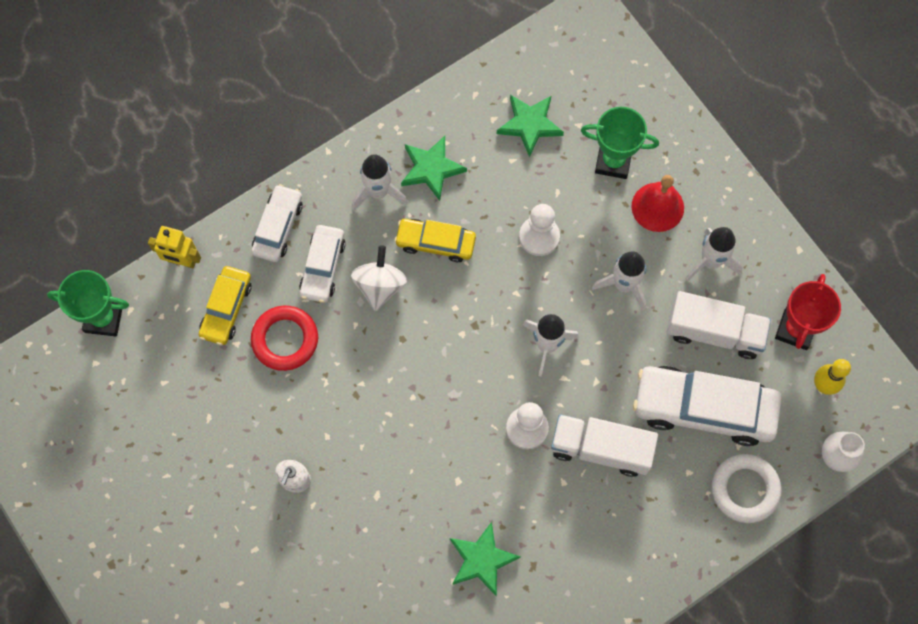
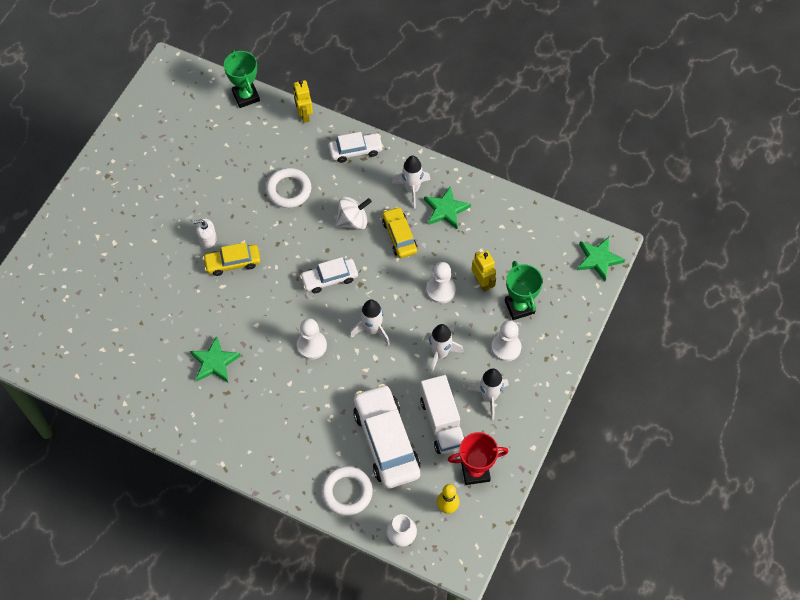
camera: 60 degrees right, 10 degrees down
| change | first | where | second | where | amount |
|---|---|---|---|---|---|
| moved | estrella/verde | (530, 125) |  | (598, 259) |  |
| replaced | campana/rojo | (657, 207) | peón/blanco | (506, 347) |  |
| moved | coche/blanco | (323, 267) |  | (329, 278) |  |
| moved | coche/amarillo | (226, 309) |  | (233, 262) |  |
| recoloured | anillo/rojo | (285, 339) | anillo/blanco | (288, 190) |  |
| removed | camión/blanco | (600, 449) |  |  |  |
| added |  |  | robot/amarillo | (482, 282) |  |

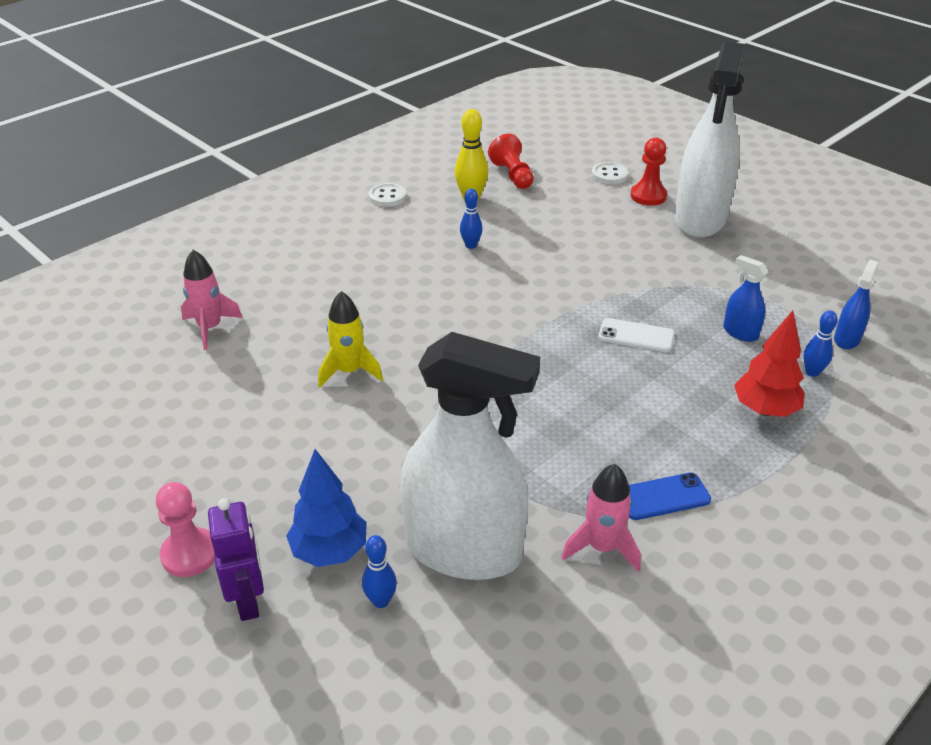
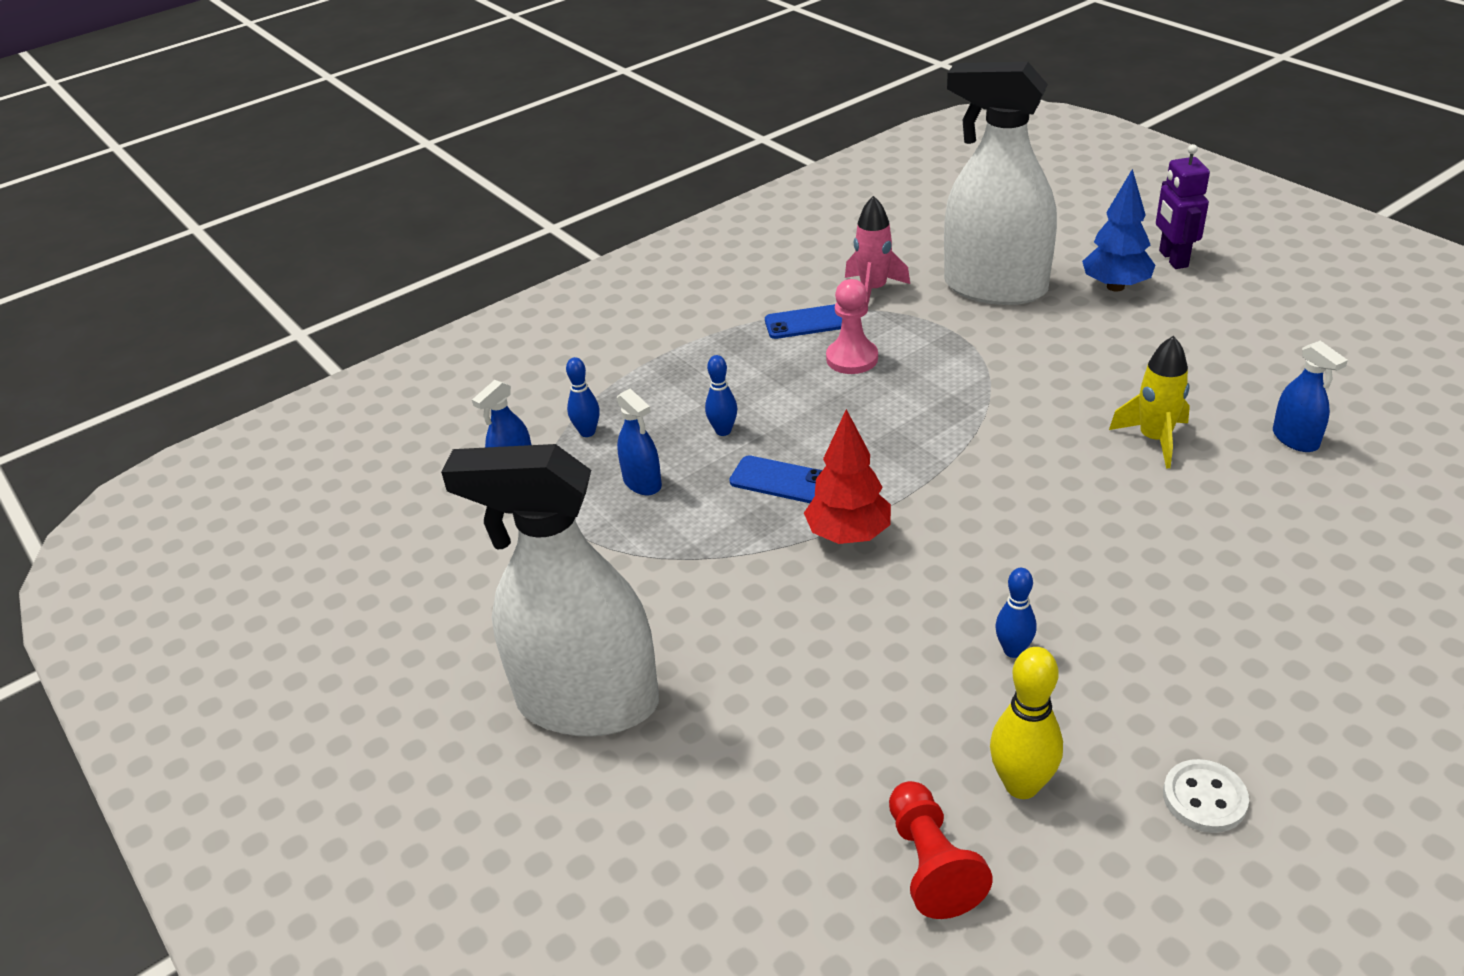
camera: 170 degrees left, 0 degrees up
| change | first | where | second | where | amount |
|---|---|---|---|---|---|
| turned | pulverizador/blanco | (700, 219) |  | (587, 703) | 105 degrees counterclockwise |
| removed | peón/rojo | (648, 196) |  |  |  |
| removed | botón/blanco | (609, 175) |  |  |  |
| removed | cohete/rosa | (210, 328) |  |  |  |
| moved | árbol/rojo | (764, 410) |  | (848, 535) |  |
| recoloured | móvil/blanco | (636, 336) | móvil/azul | (780, 480) |  |
| moved | peón/rosa | (190, 554) |  | (852, 358) |  |
| moved | bolo/azul | (381, 601) |  | (723, 431) |  |
| added |  |  | pulverizador/azul | (1295, 439) |  |

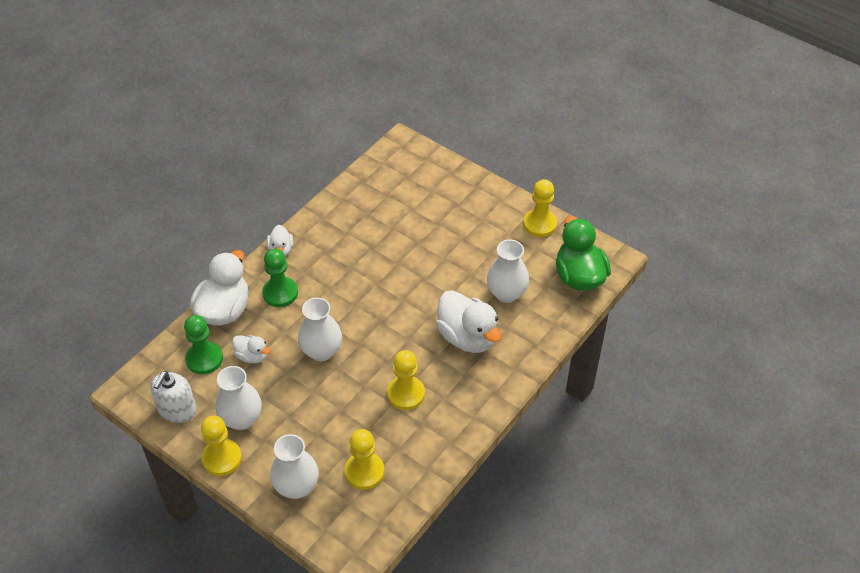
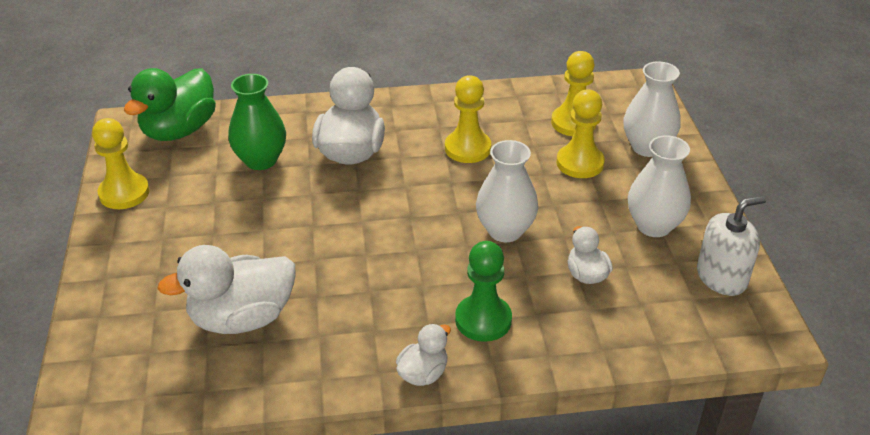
camera: 135 degrees left, 10 degrees down
| change | first | where | second | where | amount |
|---|---|---|---|---|---|
| recoloured | florero/blanco | (506, 293) | florero/verde | (261, 160) |  |
| moved | pato/blanco | (224, 310) |  | (242, 318) |  |
| removed | peón/verde | (204, 359) |  |  |  |
| moved | peón/amarillo | (222, 458) |  | (580, 163) |  |

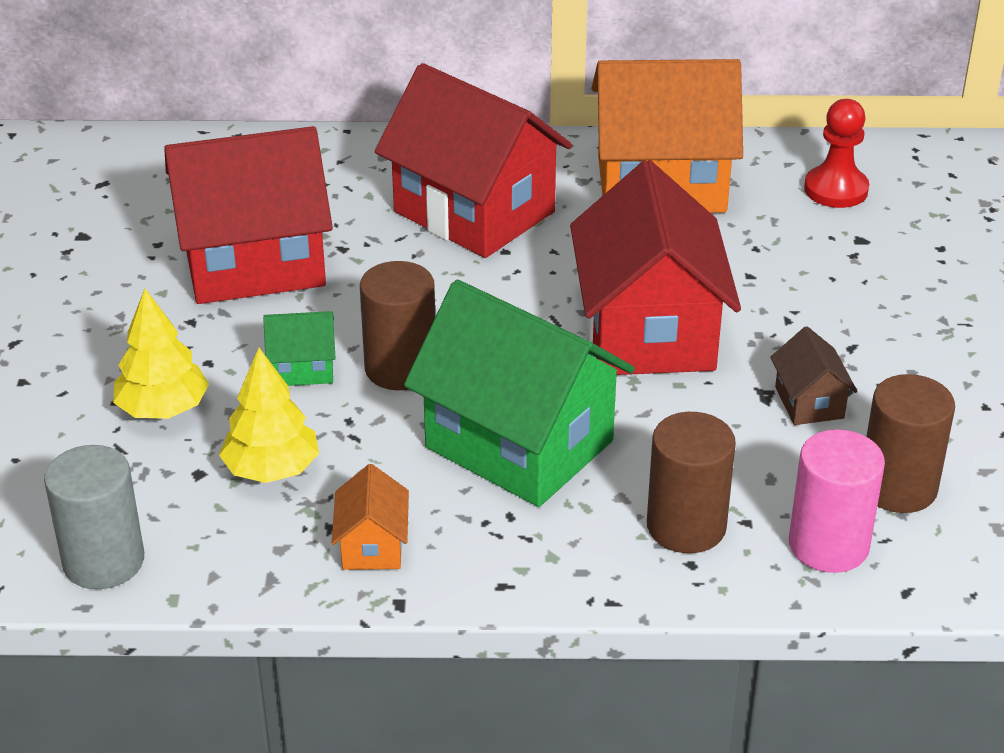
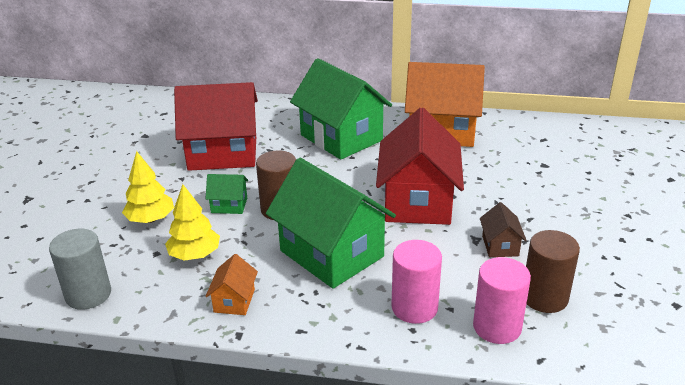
camera: 10 degrees right, 5 degrees down
| change | first | where | second | where | amount |
|---|---|---|---|---|---|
| recoloured | casa/rojo | (474, 212) | casa/verde | (341, 138) |  |
| removed | peón/rojo | (836, 189) |  |  |  |
| recoloured | cilindro/marrón | (686, 526) | cilindro/rosa | (414, 307) |  |

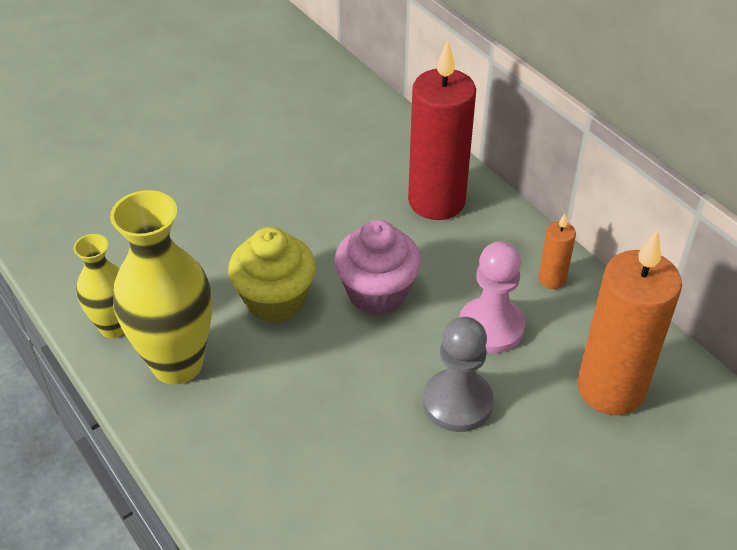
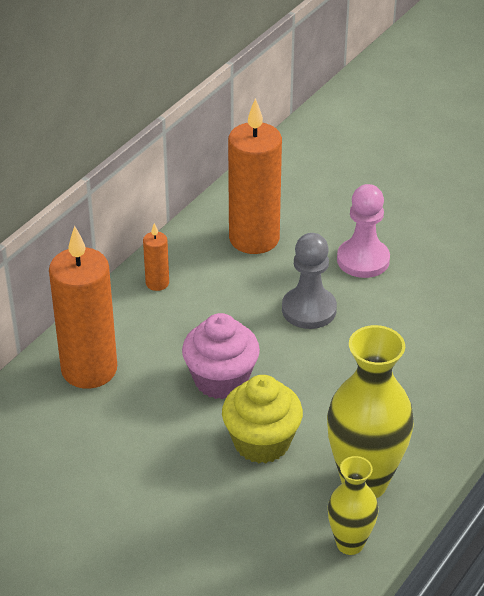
camera: 110 degrees left, 5 degrees down
| change | first | where | second | where | amount |
|---|---|---|---|---|---|
| recoloured | vela/rojo | (436, 201) | vela/naranja | (89, 369) |  |
| moved | peón/rosa | (491, 327) |  | (363, 260) |  |

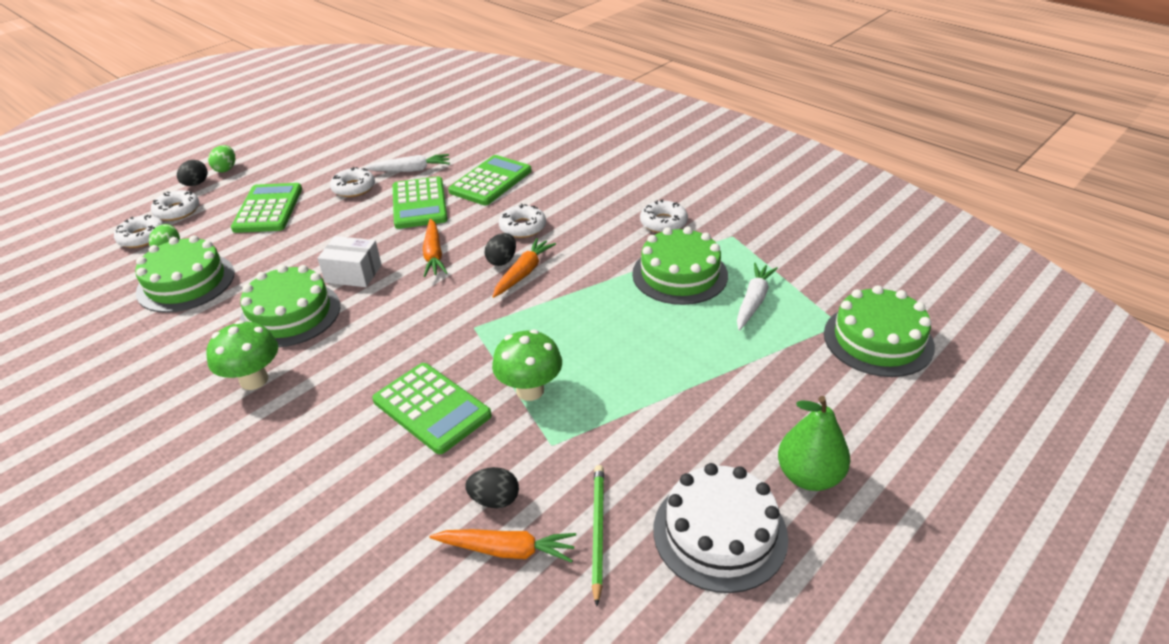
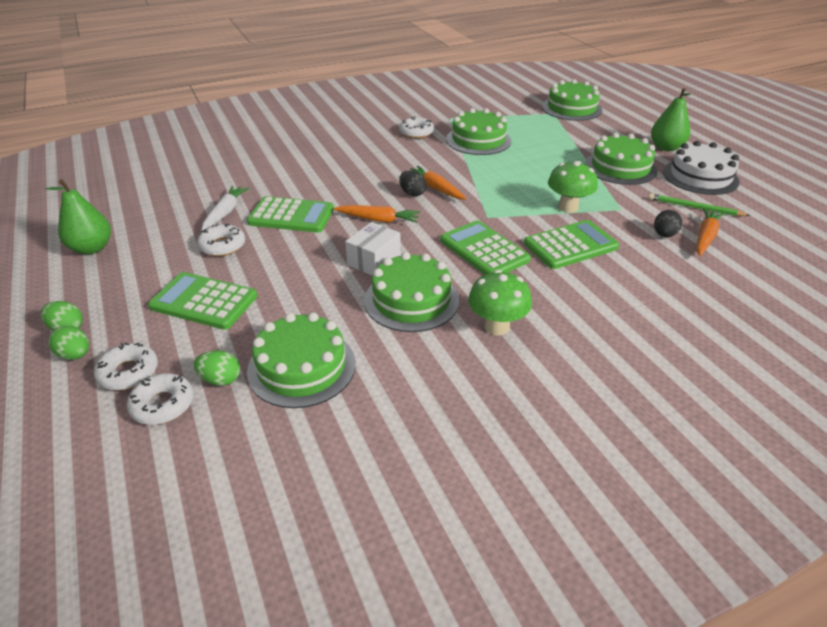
camera: 70 degrees left, 0 degrees up
| change | first | where | second | where | amount |
|---|---|---|---|---|---|
| moved | calculadora/verde | (490, 181) |  | (484, 250) |  |
| recoloured | huevo/negro | (196, 184) | huevo/verde | (75, 355) |  |
| removed | rosquilla/blanco | (523, 227) |  |  |  |
| removed | zanahoria/blanco | (753, 301) |  |  |  |
| added |  |  | tarta/verde | (620, 167) |  |
| added |  |  | pera/verde | (92, 248) |  |

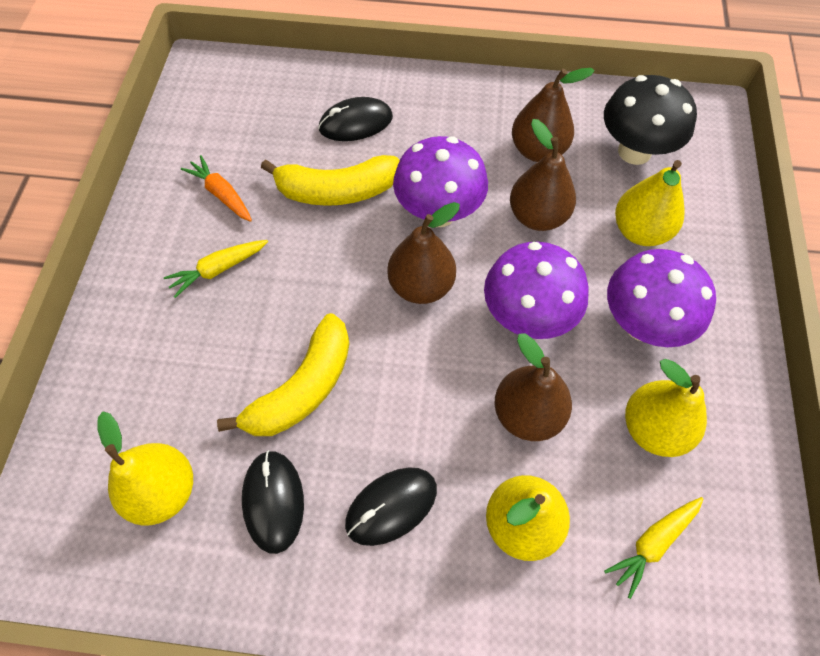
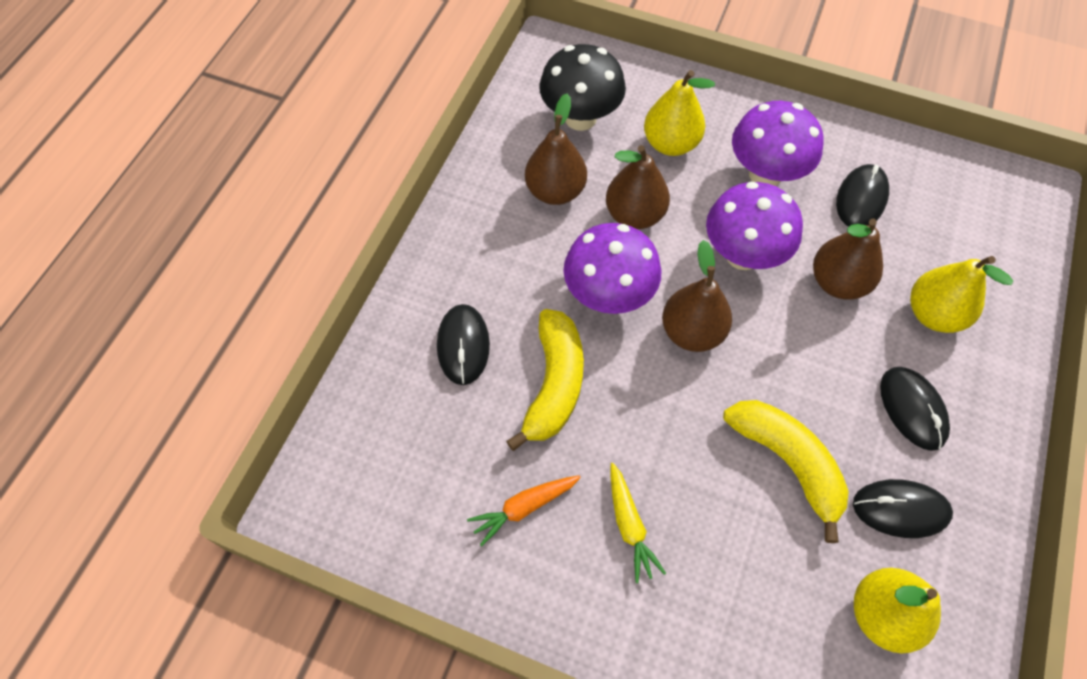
camera: 75 degrees left, 0 degrees up
| change | first | where | second | where | amount |
|---|---|---|---|---|---|
| replaced | pera/amarillo | (653, 428) | ratón/negro | (861, 199) |  |
| removed | zanahoria/amarillo | (653, 543) |  |  |  |

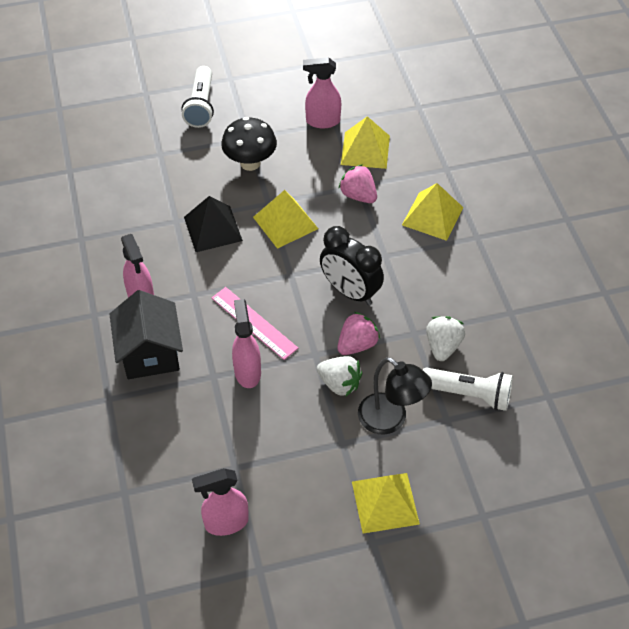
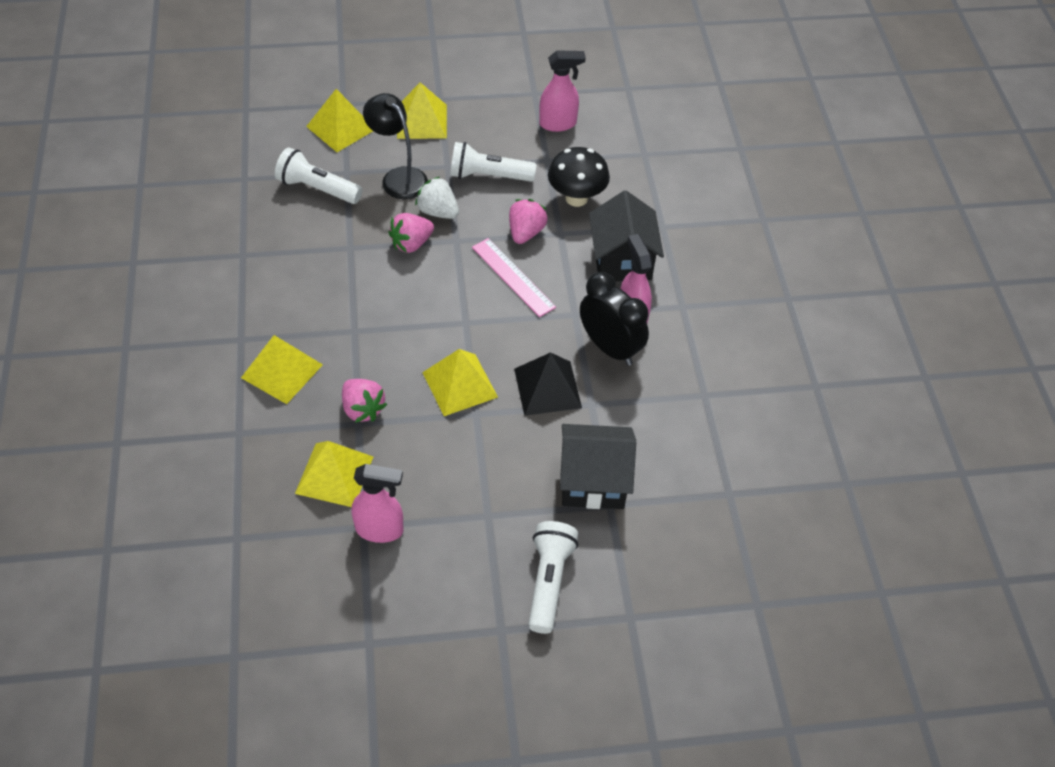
camera: 175 degrees left, 0 degrees up
| change | first | where | second | where | amount |
|---|---|---|---|---|---|
| moved | seta/negro | (250, 163) |  | (576, 198) |  |
| moved | despertador/negro | (350, 291) |  | (610, 348) |  |
| replaced | pulverizador/rosa | (247, 372) | fresa/rosa | (525, 232) |  |
| removed | fresa/blanco | (443, 346) |  |  |  |
| added |  |  | pirámide/amarillo | (341, 128) |  |
| added |  |  | lámpara de mano/blanco | (488, 176) |  |
| added |  |  | casa/negro | (593, 481) |  |

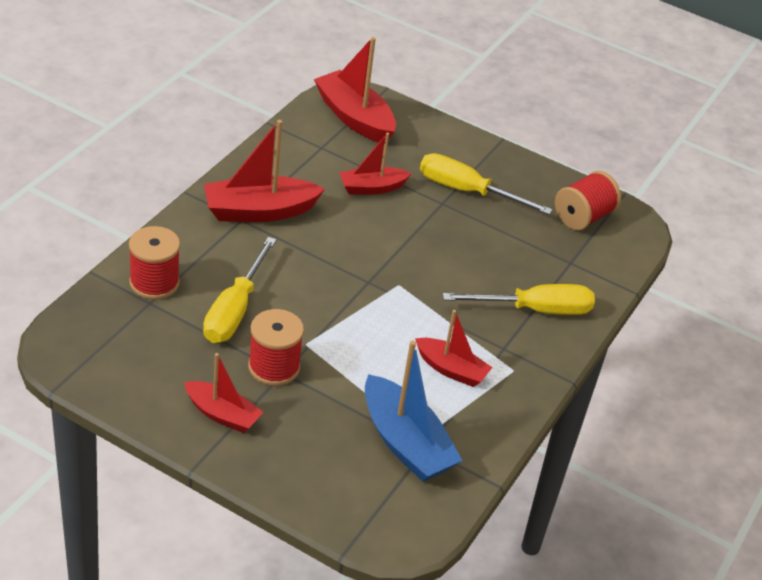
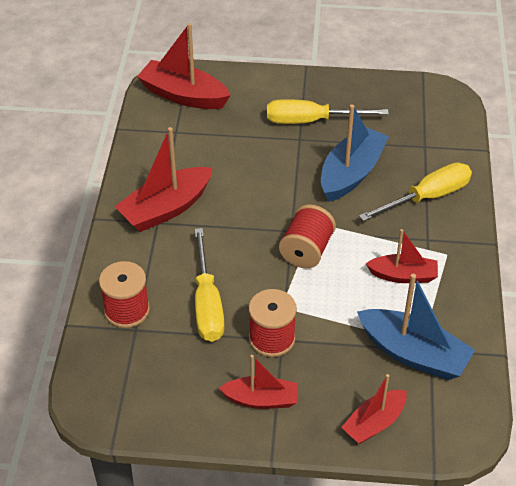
camera: 20 degrees left, 5 degrees up
| change | first | where | second | where | amount |
|---|---|---|---|---|---|
| moved | barco/rojo | (372, 188) |  | (374, 423) |  |
| moved | carrete/rojo | (583, 217) |  | (306, 250) |  |
| added |  |  | barco/azul | (351, 173) |  |

